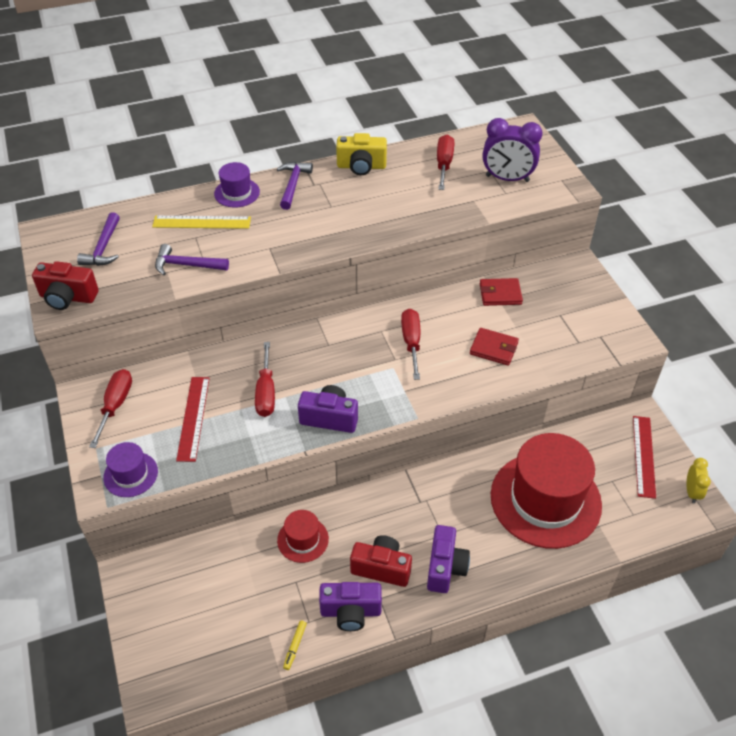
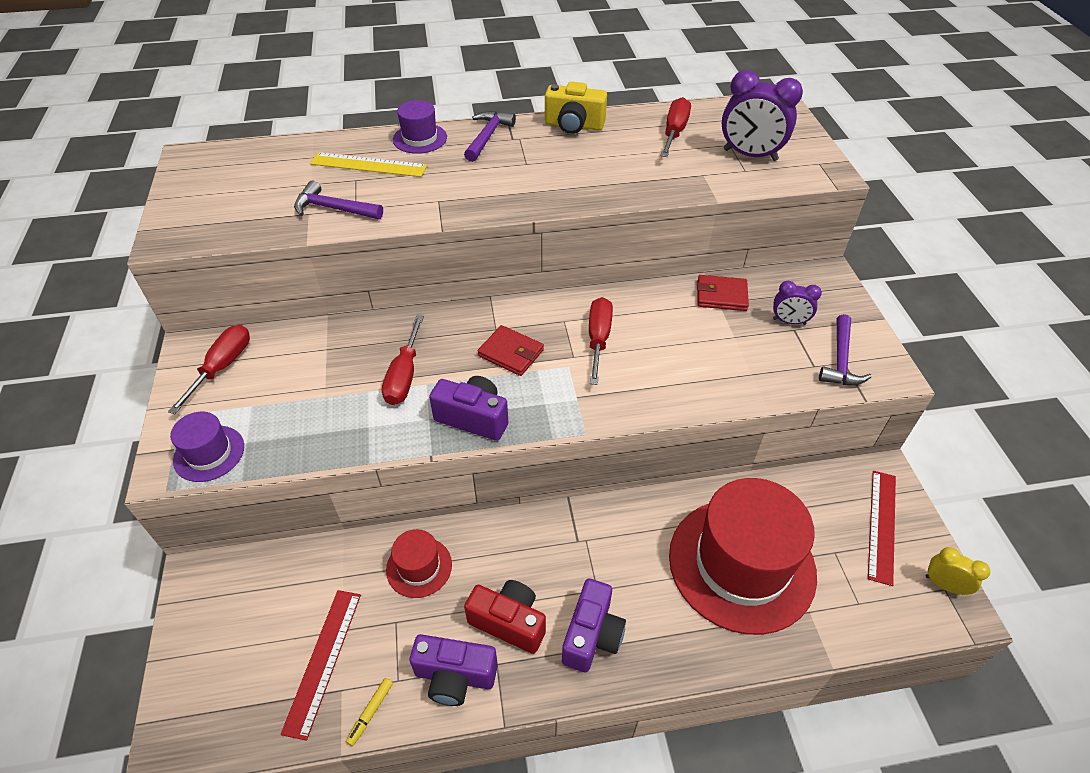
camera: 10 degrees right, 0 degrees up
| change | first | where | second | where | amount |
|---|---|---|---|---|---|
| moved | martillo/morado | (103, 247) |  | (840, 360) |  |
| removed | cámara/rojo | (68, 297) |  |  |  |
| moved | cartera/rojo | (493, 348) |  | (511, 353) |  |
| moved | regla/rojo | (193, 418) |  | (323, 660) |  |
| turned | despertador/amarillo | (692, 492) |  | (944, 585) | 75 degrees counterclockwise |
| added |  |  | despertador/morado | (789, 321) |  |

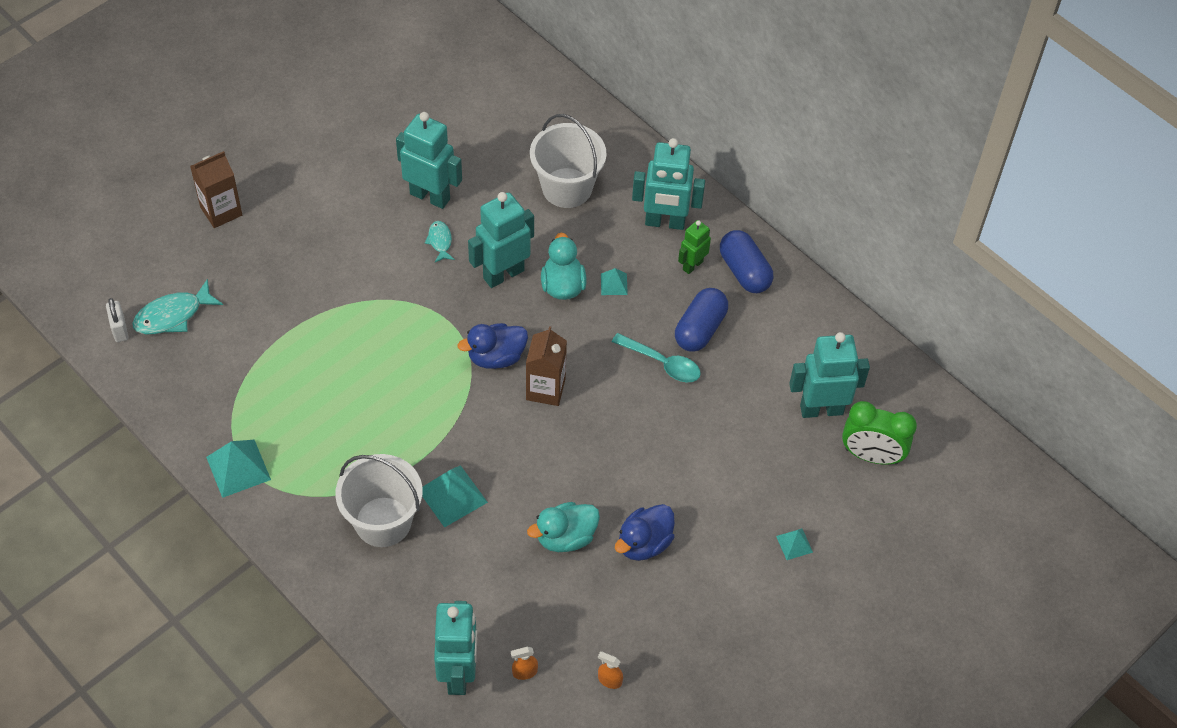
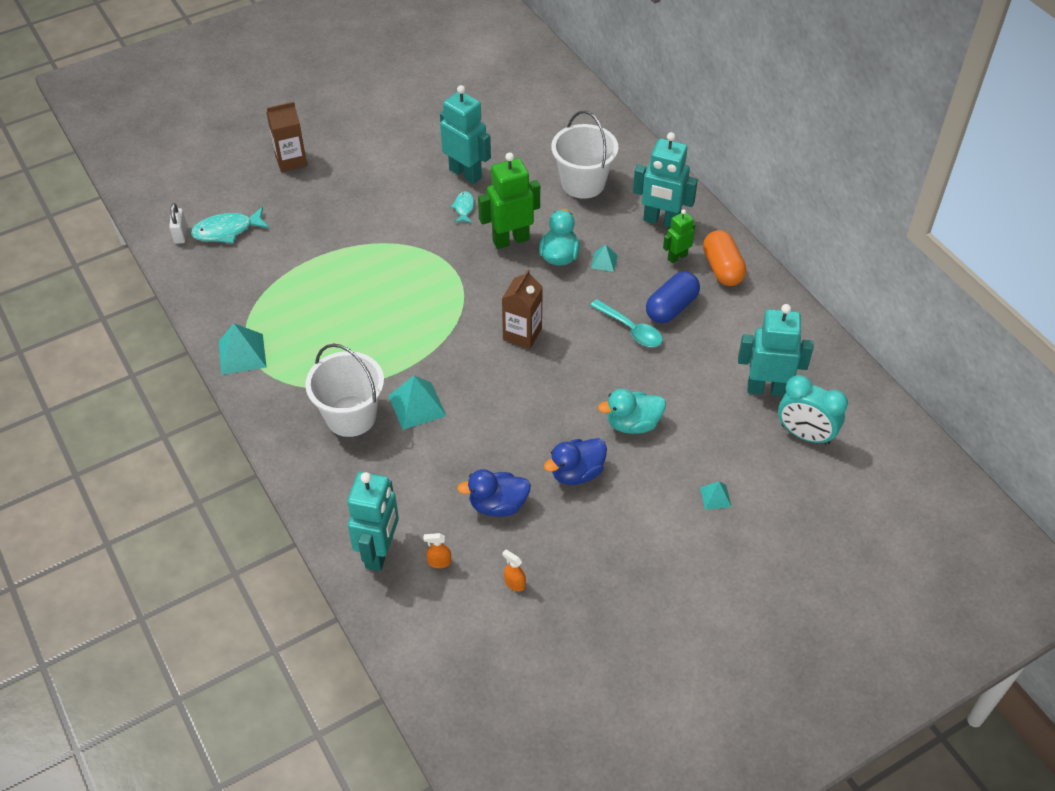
camera: 15 degrees right, 5 degrees down
| change | first | where | second | where | amount |
|---|---|---|---|---|---|
| recoloured | robot/turquesa | (503, 274) | robot/verde | (510, 240) |  |
| recoloured | cápsula/azul | (744, 271) | cápsula/naranja | (722, 268) |  |
| moved | pato/azul | (496, 357) |  | (498, 505) |  |
| recoloured | despertador/verde | (871, 456) | despertador/turquesa | (805, 435) |  |
| moved | pato/turquesa | (565, 537) |  | (633, 424) |  |

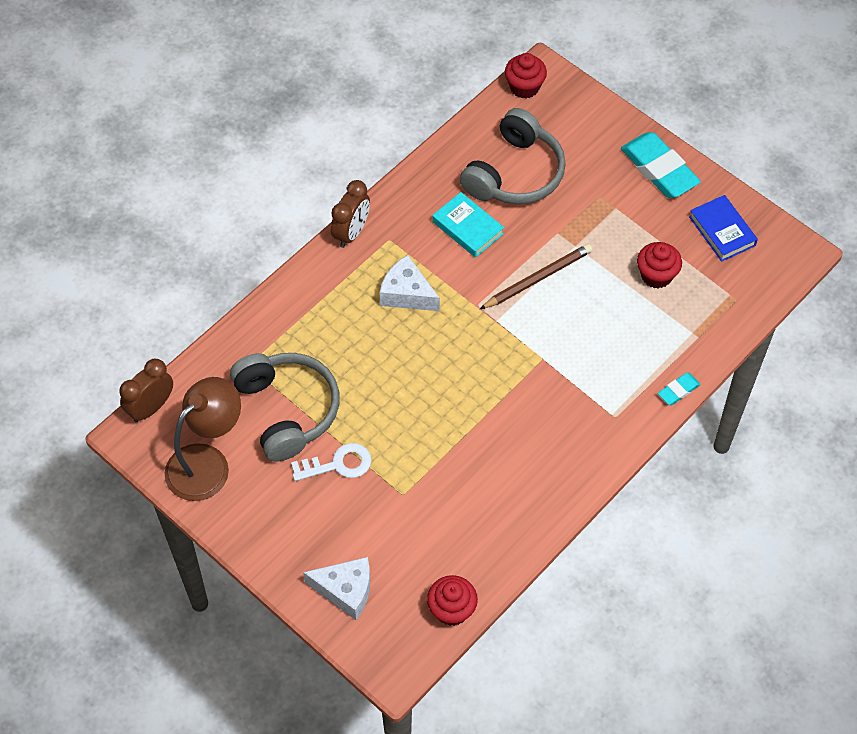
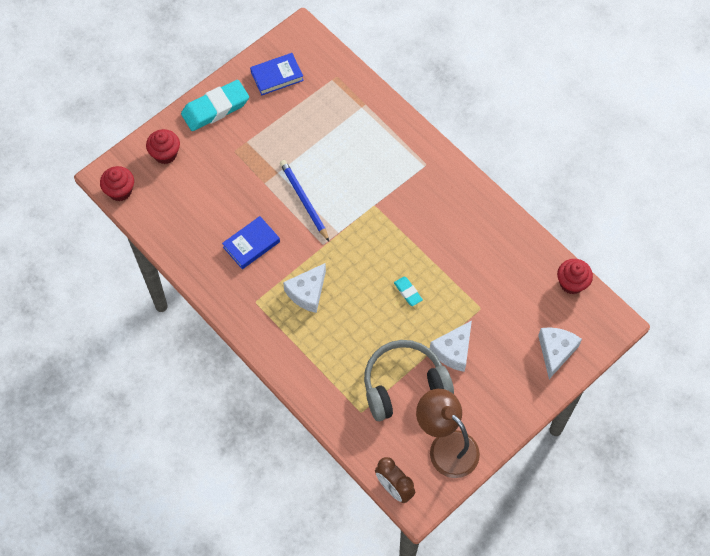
camera: 85 degrees left, 5 degrees up
| change | first | where | second | where | amount |
|---|---|---|---|---|---|
| removed | auriculares/gris | (515, 173) |  |  |  |
| removed | despertador/marrón | (351, 232) |  |  |  |
| recoloured | libro/turquesa | (467, 228) | libro/azul | (251, 244) |  |
| moved | magdalena/rojo | (656, 275) |  | (165, 154) |  |
| recoloured | lápiz/marrón | (537, 279) | lápiz/azul | (304, 201) |  |
| moved | goma de borrar/turquesa | (678, 390) |  | (408, 292) |  |
| replaced | llave/blanco | (338, 464) | queso/blanco | (453, 351) |  |

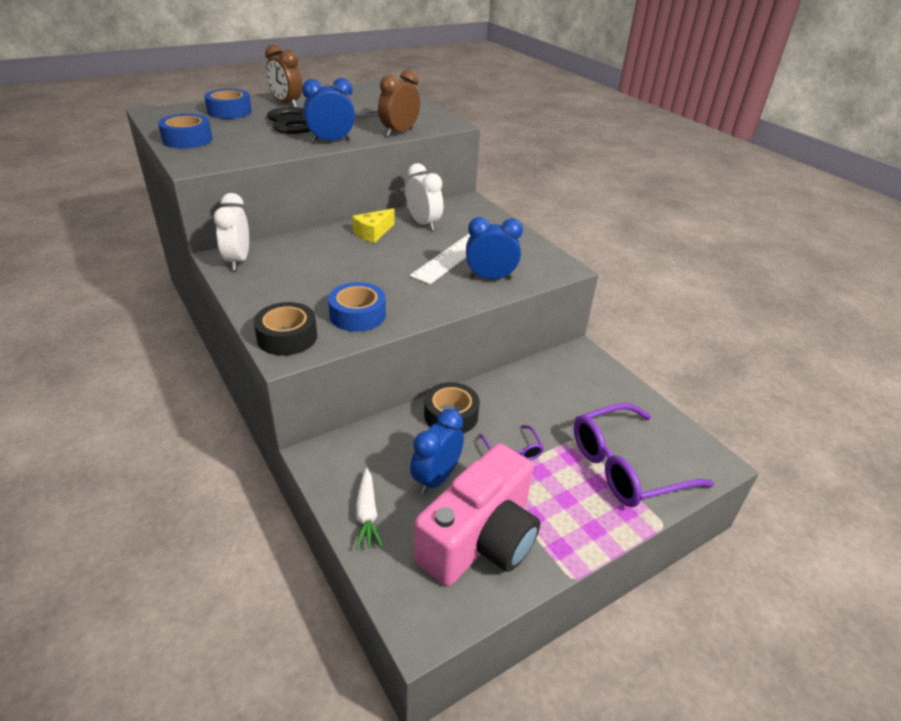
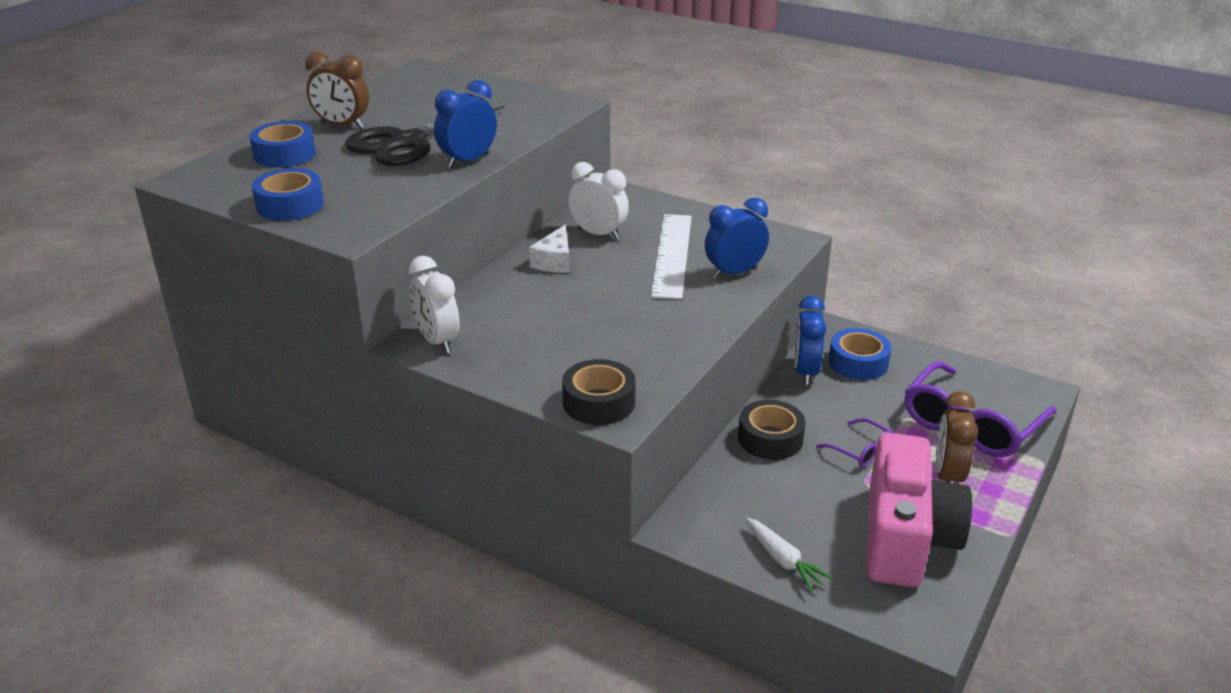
camera: 25 degrees left, 5 degrees down
| change | first | where | second | where | amount |
|---|---|---|---|---|---|
| moved | despertador/marrón | (399, 132) |  | (948, 476) |  |
| recoloured | queso/amarillo | (373, 233) | queso/blanco | (554, 261) |  |
| moved | cinta adhesiva/azul | (358, 315) |  | (858, 363) |  |
| moved | despertador/azul | (436, 478) |  | (805, 372) |  |

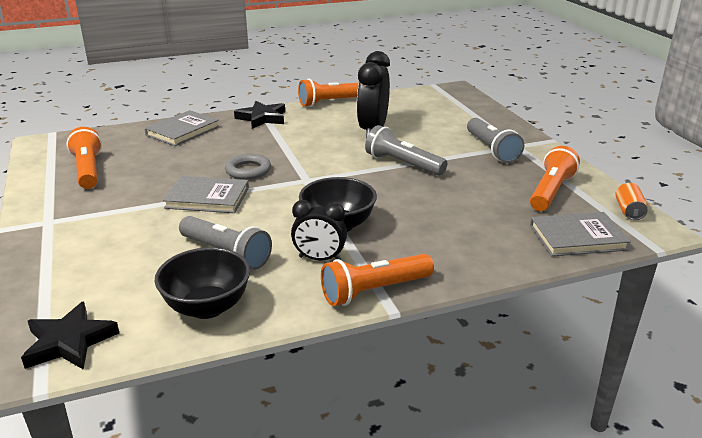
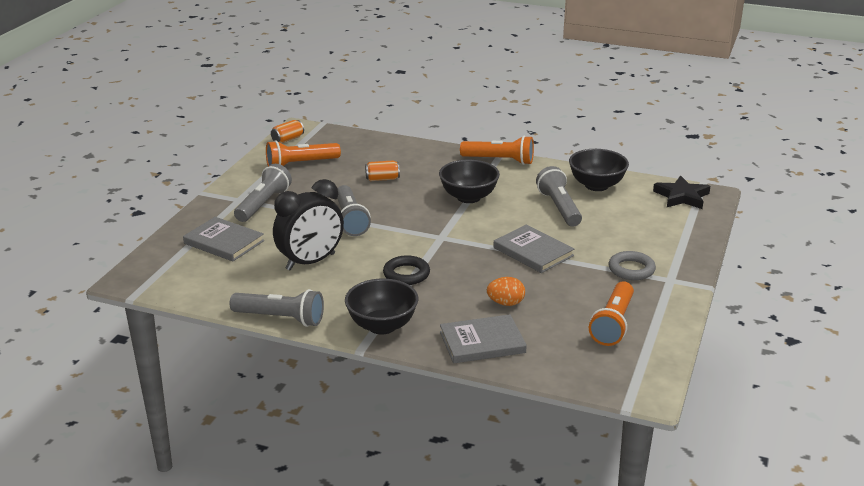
camera: 140 degrees left, 0 degrees up
| change | first | where | second | where | amount |
|---|---|---|---|---|---|
| recoloured | lámpara de mano/naranja | (331, 102) | lámpara de mano/gris | (280, 318) |  |
| replaced | estrella/negro | (262, 118) | cuenco/negro | (382, 326) |  |
| moved | anillo/gris | (248, 170) |  | (631, 269) |  |
| removed | despertador/negro | (319, 259) |  |  |  |
| moved | libro/gris | (577, 237) |  | (224, 242) |  |
| added |  |  | lata/naranja | (382, 179) |  |
| added |  |  | anillo/negro | (406, 274) |  |
| added |  |  | huevo/naranja | (505, 303) |  |

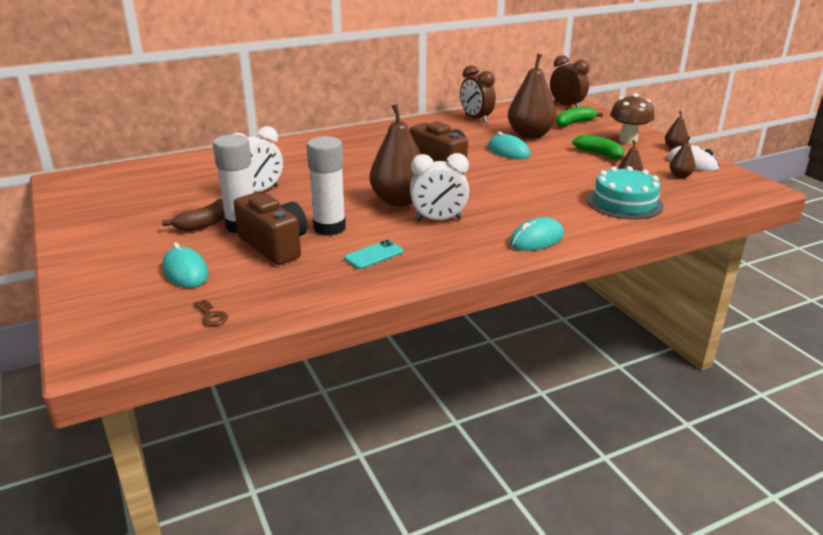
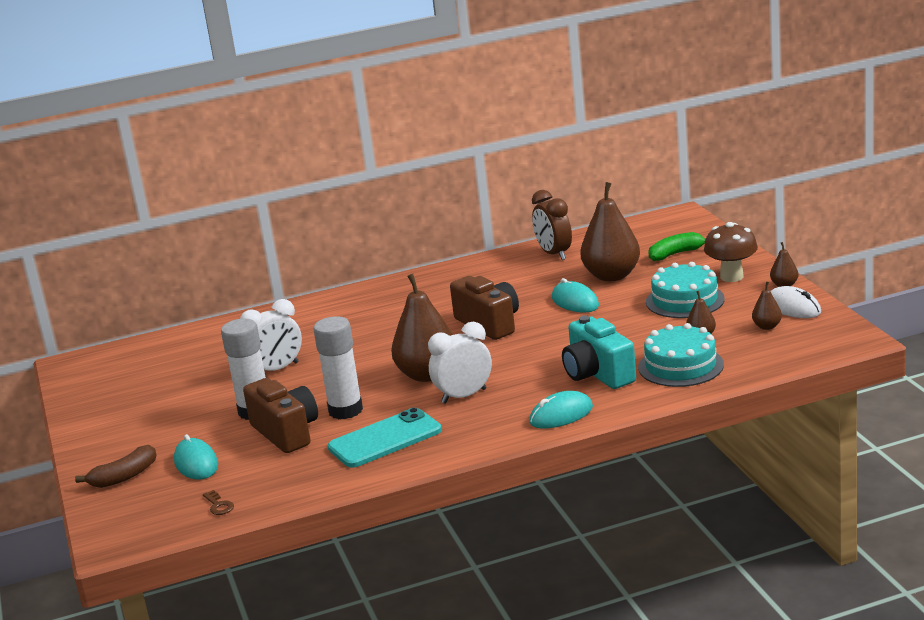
camera: 10 degrees right, 5 degrees down
| change | first | where | second | where | amount |
|---|---|---|---|---|---|
| removed | despertador/marrón | (566, 106) |  |  |  |
| replaced | plátano/verde | (599, 154) | tarta/turquesa | (685, 300) |  |
| turned | despertador/blanco | (438, 220) |  | (464, 396) | 150 degrees clockwise |
| moved | plátano/marrón | (206, 223) |  | (124, 476) |  |
| resized | móvil/turquesa | (374, 255) |  | (385, 439) | x1.82 |
| added |  |  | cámara/turquesa | (597, 374) |  |

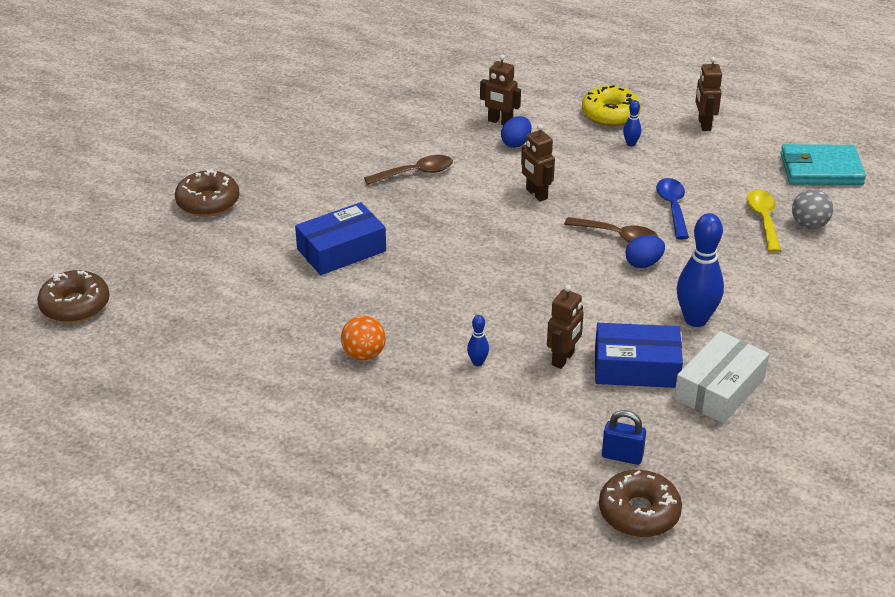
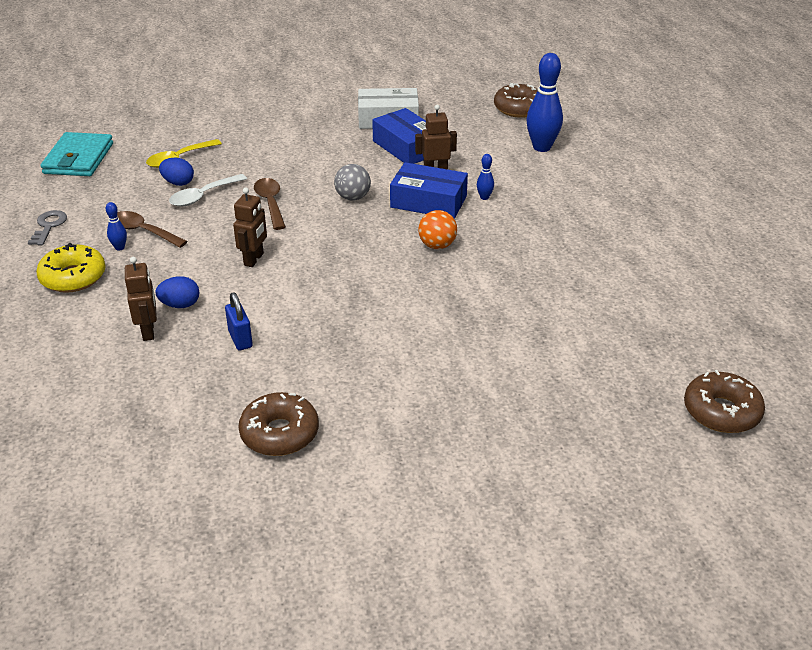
camera: 130 degrees left, 0 degrees up
| change | first | where | second | where | amount |
|---|---|---|---|---|---|
| replaced | robot/marrón | (704, 124) | llave/gris | (49, 226) |  |
| turned | cartera/turquesa | (821, 169) |  | (79, 158) | 45 degrees clockwise |
| moved | cuchara/marrón | (416, 173) |  | (143, 231) |  |
| moved | rosquilla/marrón | (208, 202) |  | (279, 433) |  |
| recoloured | cuchara/azul | (672, 207) | cuchara/blanco | (203, 196) |  |
| moved | pelota/gris | (809, 225) |  | (353, 197) |  |
| moved | caja/azul | (341, 250) |  | (428, 202) |  |
| moved | bolo/azul | (695, 319) |  | (542, 147) |  |
| moved | huevo/azul | (643, 263) |  | (178, 183) |  |
| moved | pelota/naranja | (364, 354) |  | (437, 245) |  |
| moved | candado/azul | (622, 456) |  | (240, 339) |  |

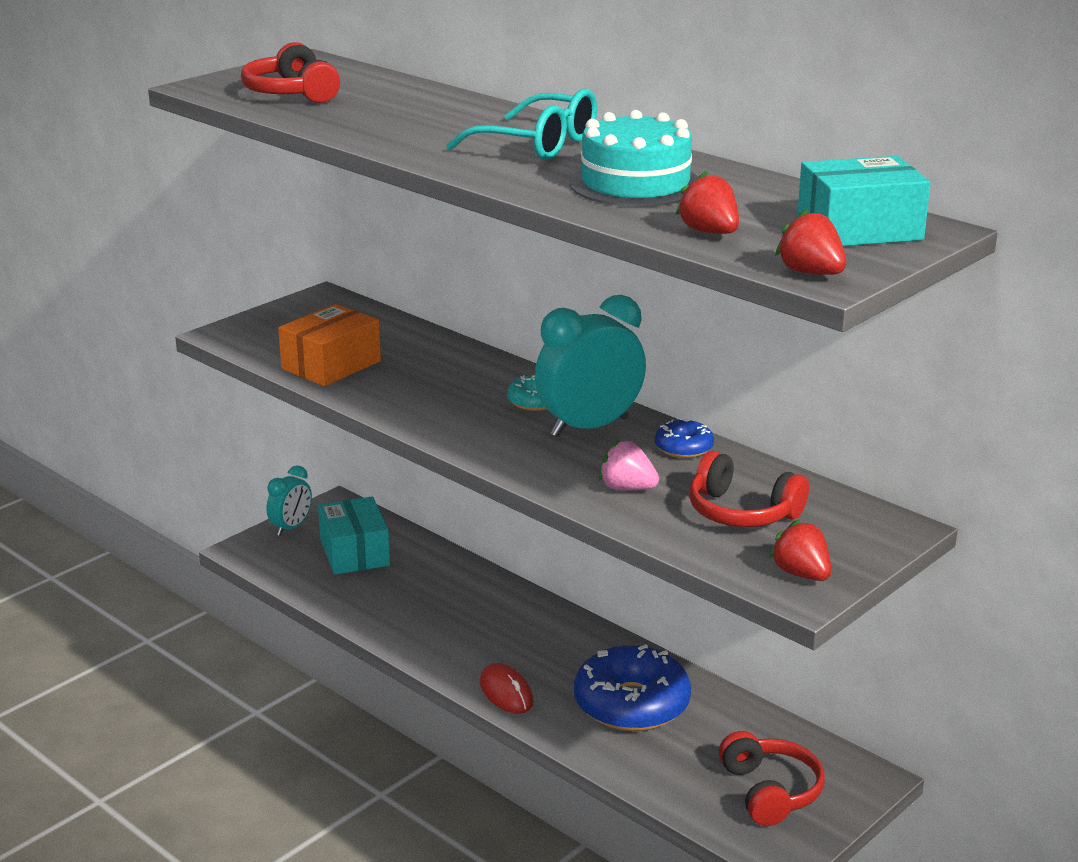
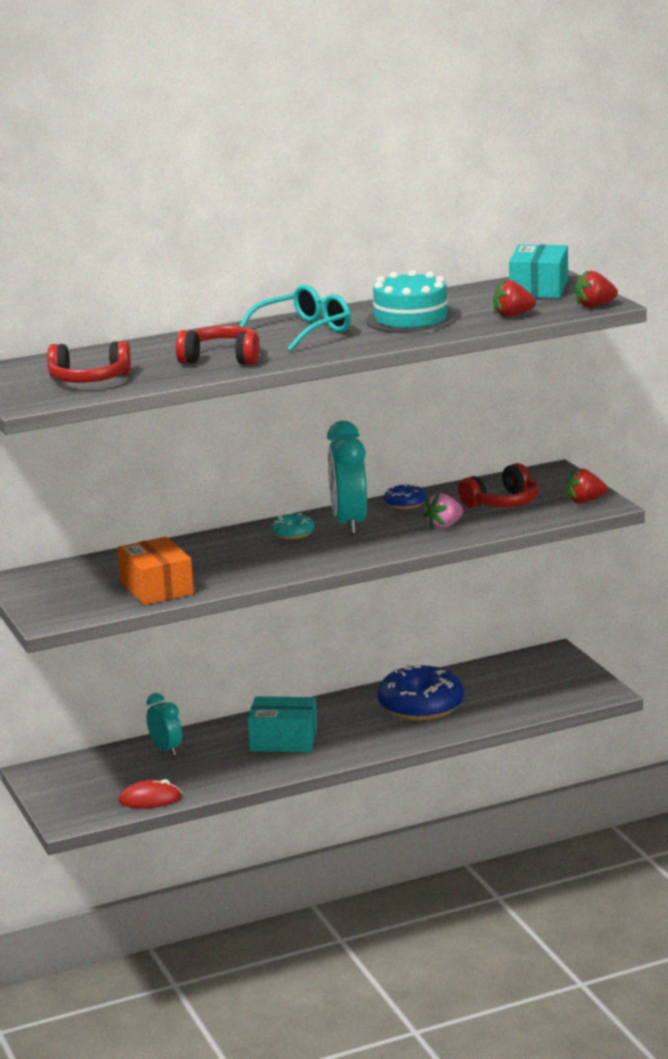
camera: 65 degrees left, 5 degrees down
| change | first | where | second | where | amount |
|---|---|---|---|---|---|
| moved | despertador/turquesa | (291, 527) |  | (166, 749) |  |
| moved | caja/turquesa | (354, 552) |  | (283, 740) |  |
| moved | ratón/rojo | (506, 692) |  | (150, 799) |  |
| moved | auriculares/rojo | (770, 791) |  | (221, 358) |  |

